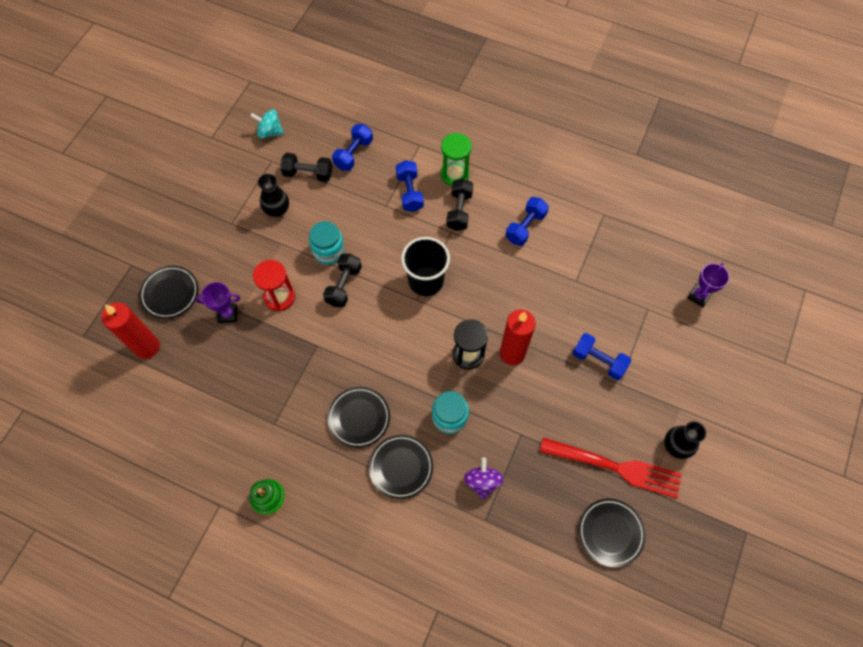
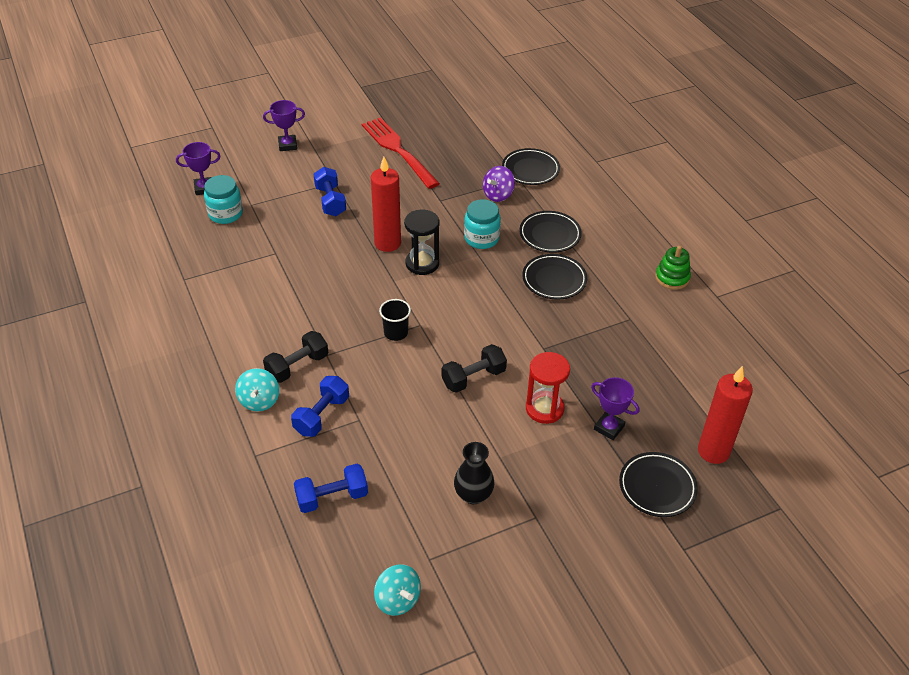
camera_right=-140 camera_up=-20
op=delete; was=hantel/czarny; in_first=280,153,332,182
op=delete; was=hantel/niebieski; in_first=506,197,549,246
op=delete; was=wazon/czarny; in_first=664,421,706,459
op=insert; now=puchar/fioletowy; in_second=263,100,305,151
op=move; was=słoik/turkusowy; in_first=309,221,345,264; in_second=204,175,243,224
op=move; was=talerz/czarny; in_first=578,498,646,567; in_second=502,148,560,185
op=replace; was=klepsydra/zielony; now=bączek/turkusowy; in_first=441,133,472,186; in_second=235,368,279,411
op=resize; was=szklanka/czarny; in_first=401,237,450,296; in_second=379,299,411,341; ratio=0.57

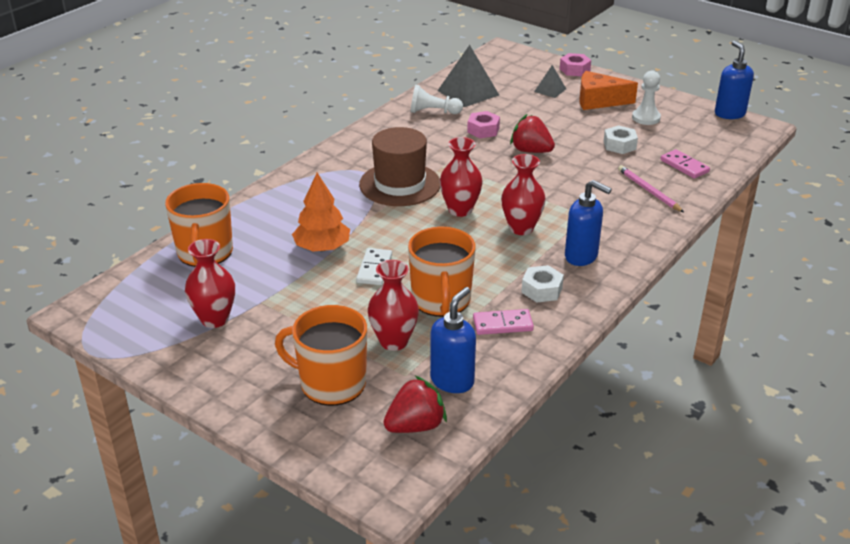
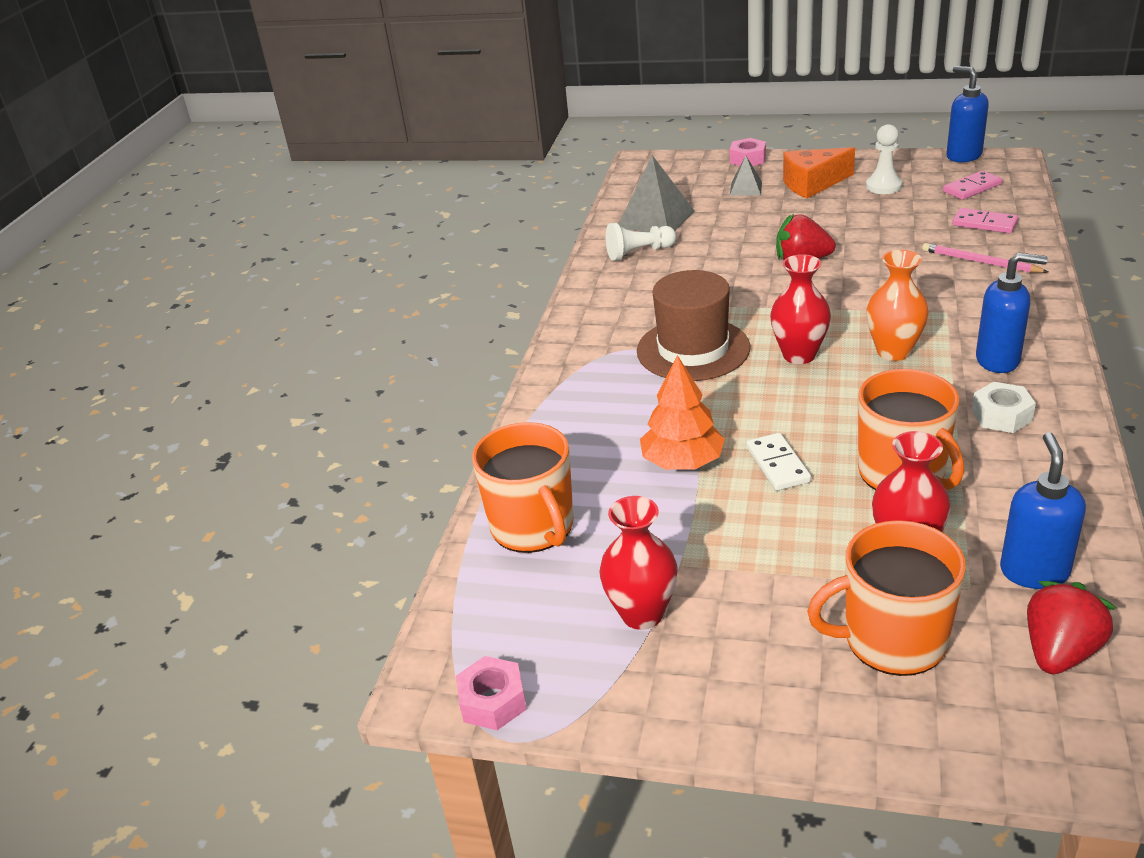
camera_right=-20 camera_up=0
op=delete; was=nakrętka/biały; in_first=604,125,638,154
op=move; was=nakrętka/różowy; in_first=467,111,500,138; in_second=456,656,526,730
op=move; was=kostka domina/różowy; in_first=473,309,534,335; in_second=943,171,1002,200
op=recolor; was=wazon/czerwony; now=wazon/pomarańczowy; in_first=501,154,546,235; in_second=866,250,929,361

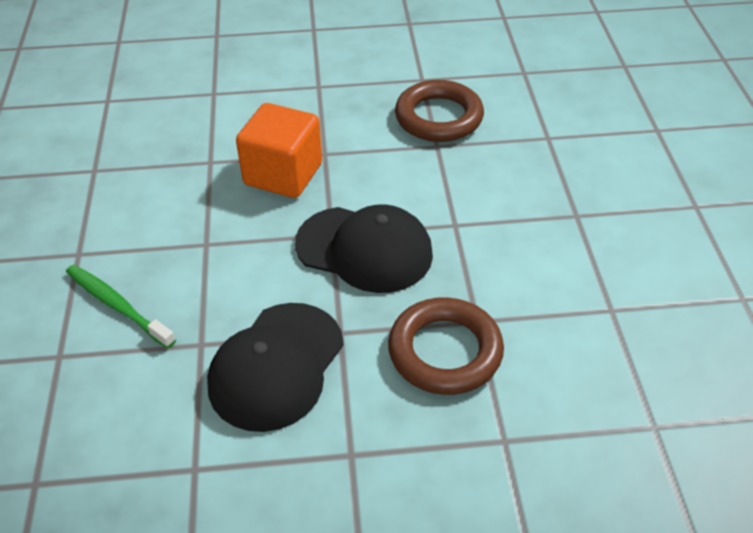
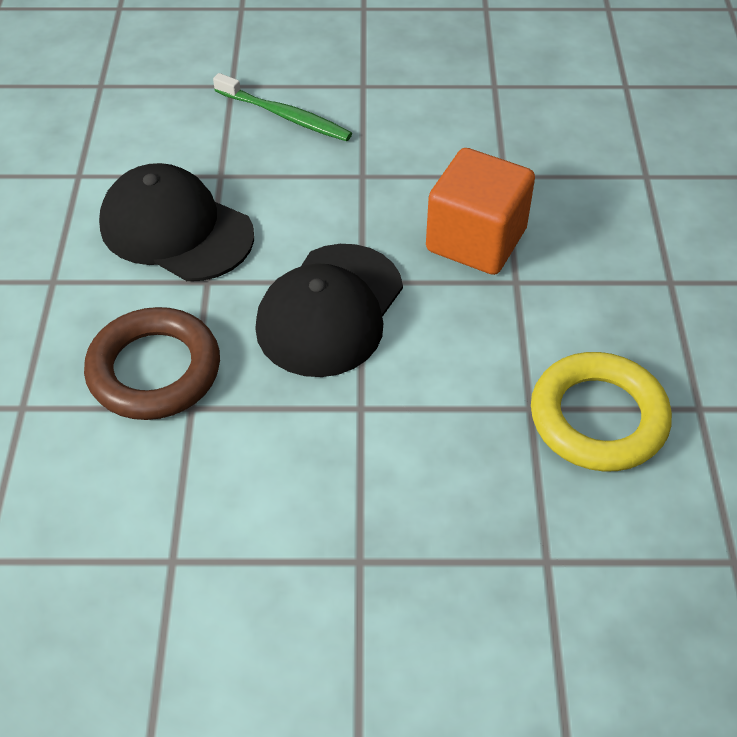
camera_right=95 camera_up=5
op=recolor; was=pierścień/brązowy; now=pierścień/żółty; in_first=395,80,484,142; in_second=531,352,672,471
op=rotate; was=szczoteczka do zębów/zielony; in_first=66,265,176,348; in_second=213,73,352,141; clockwise=75

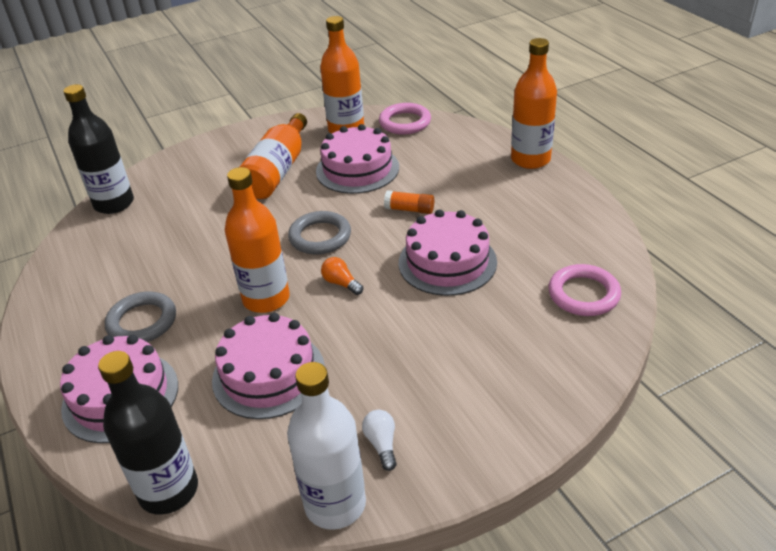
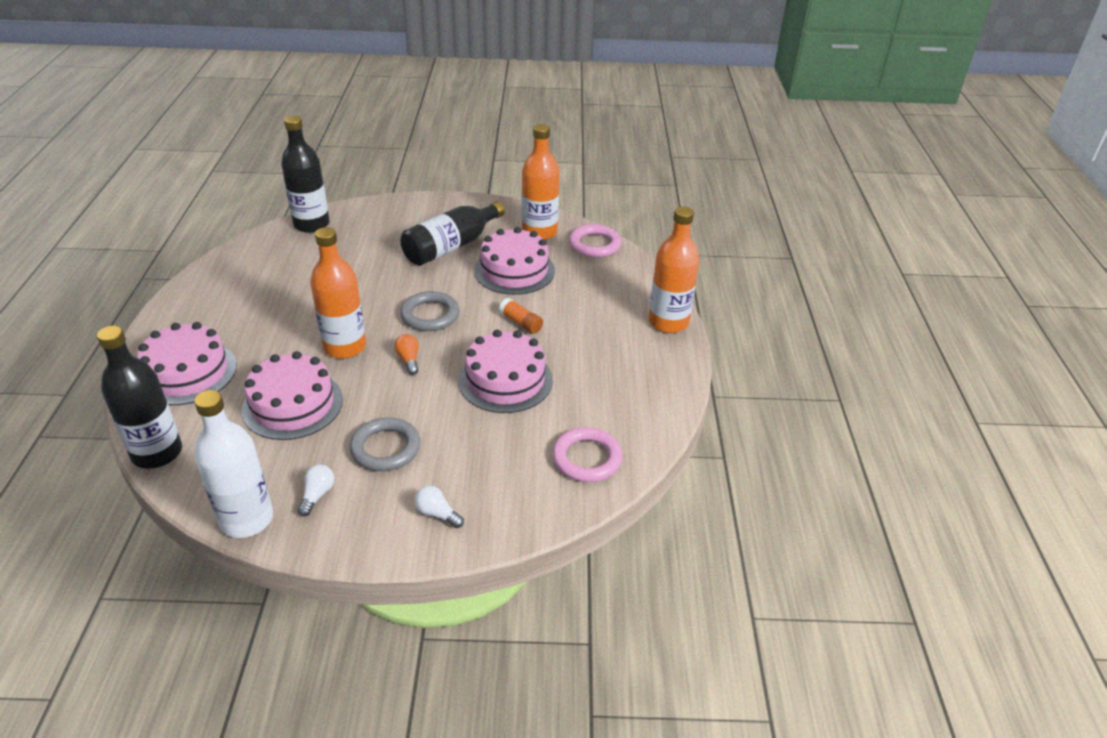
camera_right=25 camera_up=0
op=insert; now=żarówka/biały; in_second=415,486,464,528
op=move; was=pierścień/szary; in_first=105,292,176,342; in_second=350,418,421,471
op=recolor; was=butelka/pomarańczowy; now=butelka/czarny; in_first=240,113,307,199; in_second=401,201,505,266

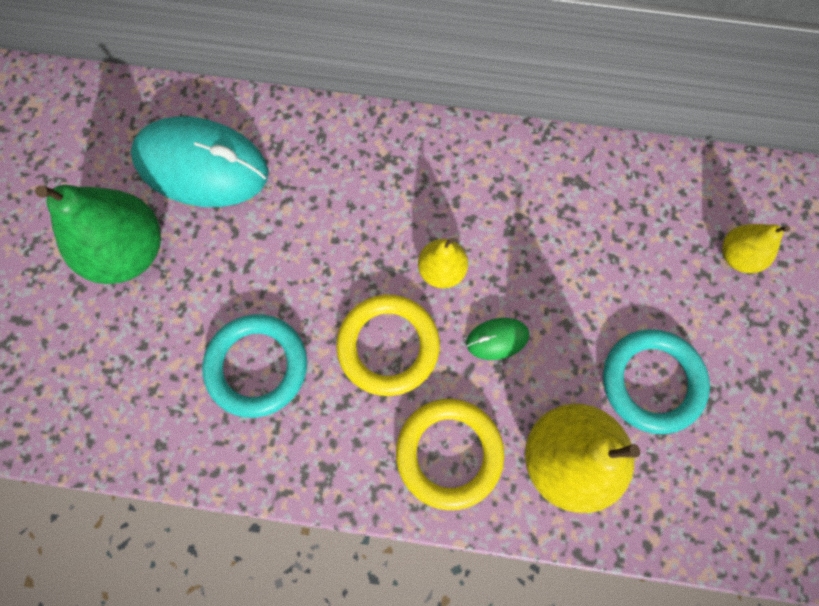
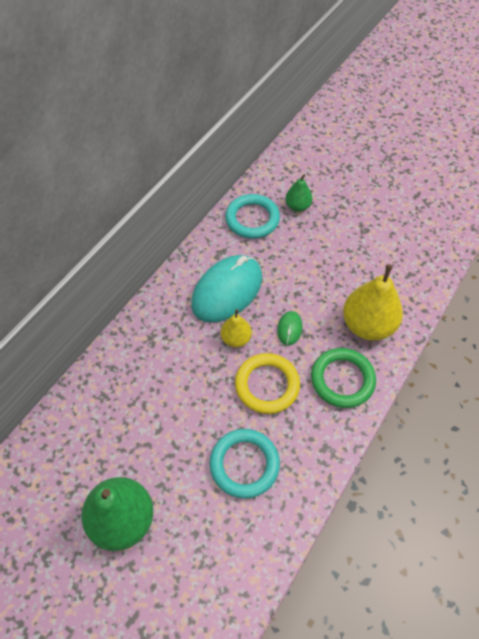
camera_right=-65 camera_up=-15
op=move; was=myszka/turkusowy; in_first=131,117,268,207; in_second=191,255,262,323
op=move; was=pierścień/turkusowy; in_first=603,329,710,434; in_second=225,194,280,239
op=recolor; was=pierścień/żółty; now=pierścień/zielony; in_first=396,399,504,510; in_second=311,348,376,408
op=recolor; was=gruszka/żółty; now=gruszka/zielony; in_first=722,224,790,273; in_second=285,174,312,212

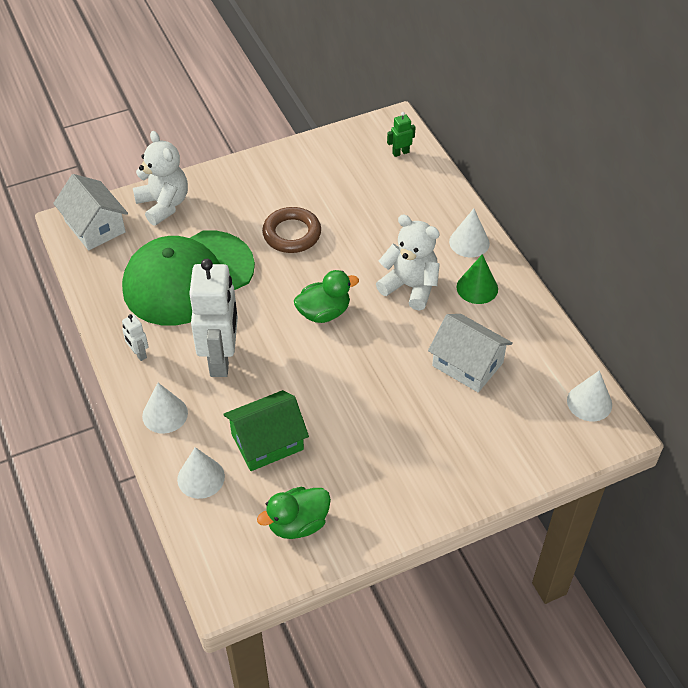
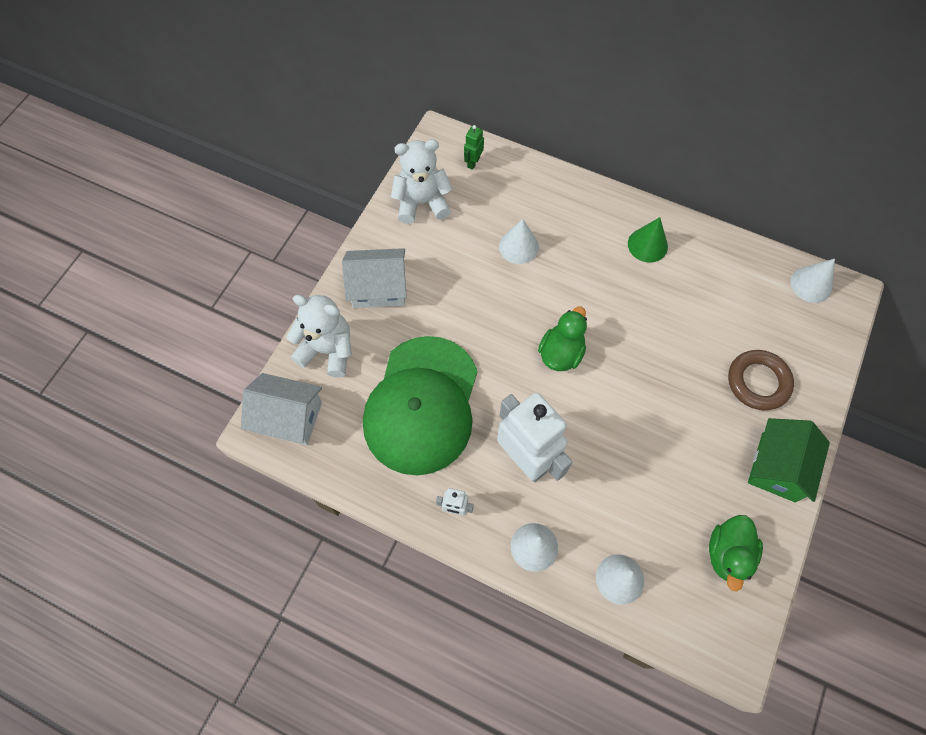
camera_right=-40 camera_up=15
op=move; was=domek/zielony; in_first=223,390,309,471; in_second=748,418,830,502
op=move; was=pierścień/brązowy; in_first=262,207,321,253; in_second=728,350,794,410
op=move; was=miś/biały; in_first=376,215,440,311; in_second=391,139,453,224
op=move; was=domek/biały; in_first=428,314,513,392; in_second=342,248,407,308
op=move; was=stożek/biały; in_first=449,208,490,257; in_second=499,219,539,264

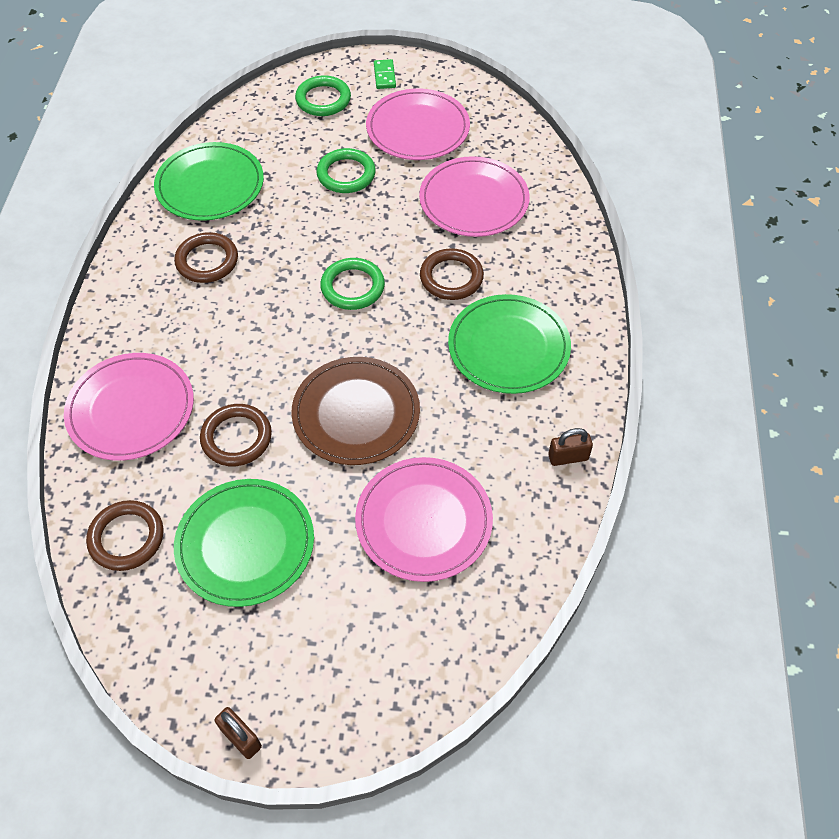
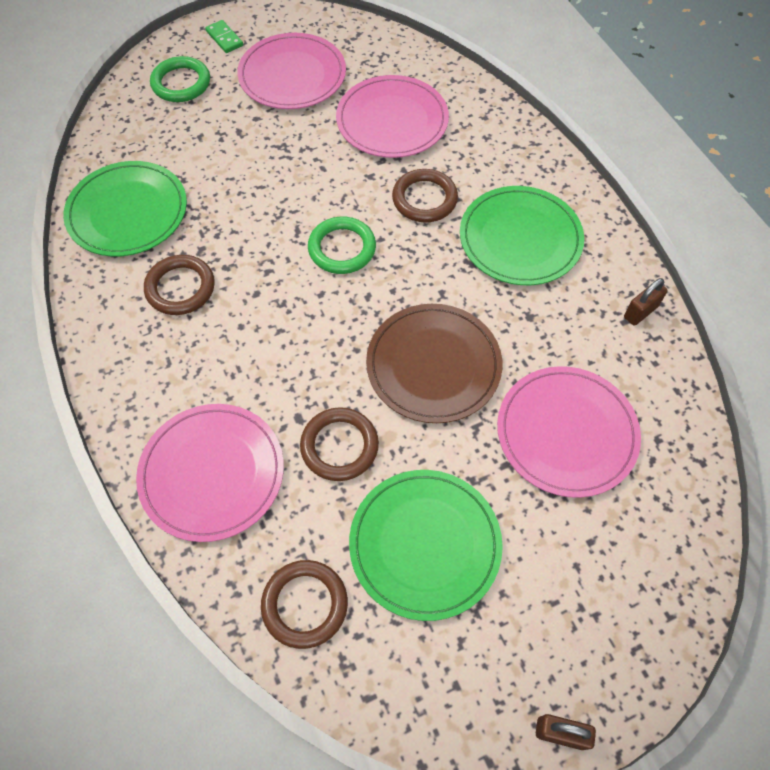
camera_right=-30 camera_up=5
op=delete; was=pierścień/zielony; in_first=317,148,376,193

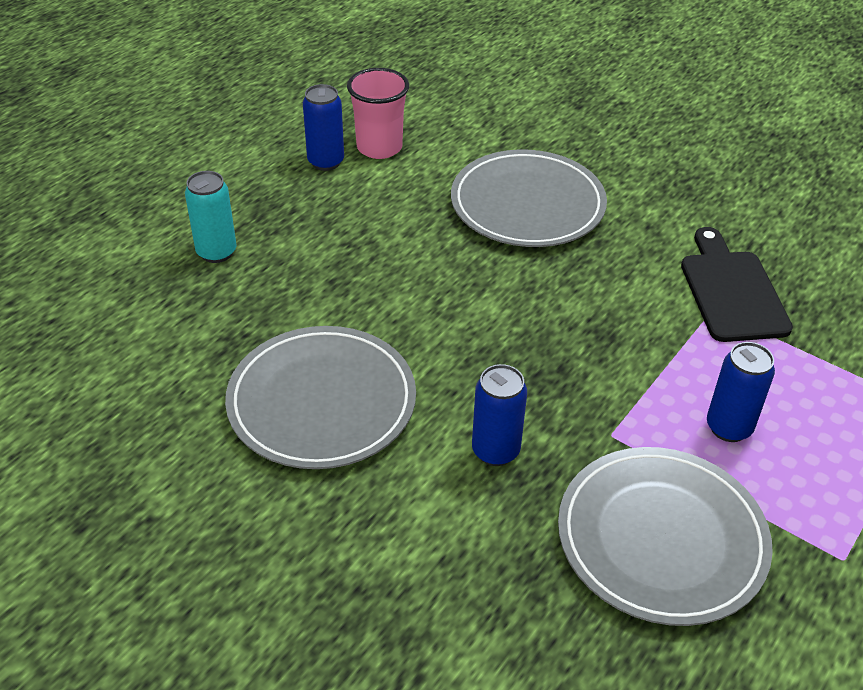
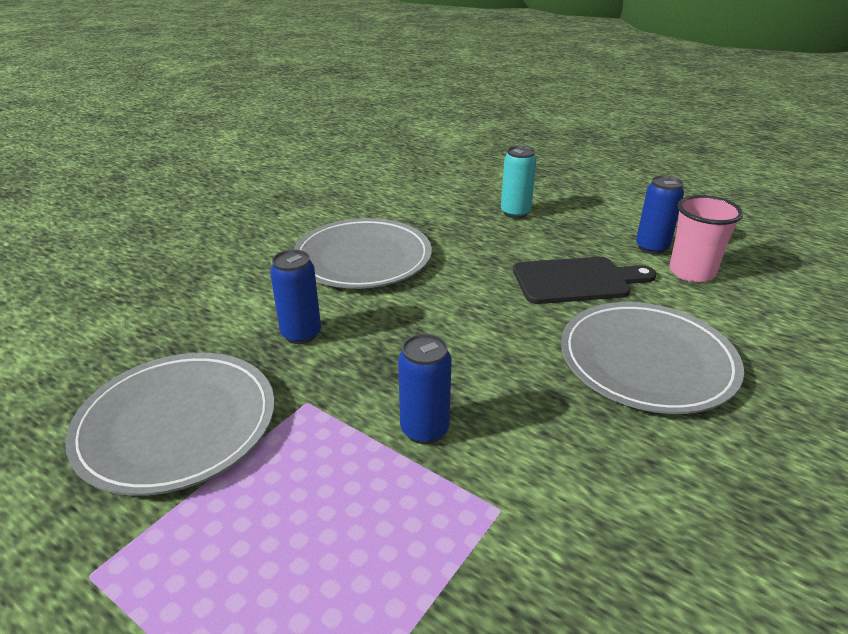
camera_right=90 camera_up=-10
op=move; was=deska do krojenia/czarny; in_first=681,227,793,342; in_second=513,257,657,304
op=move; was=puszka/niebieski; in_first=707,342,775,442; in_second=398,334,452,444

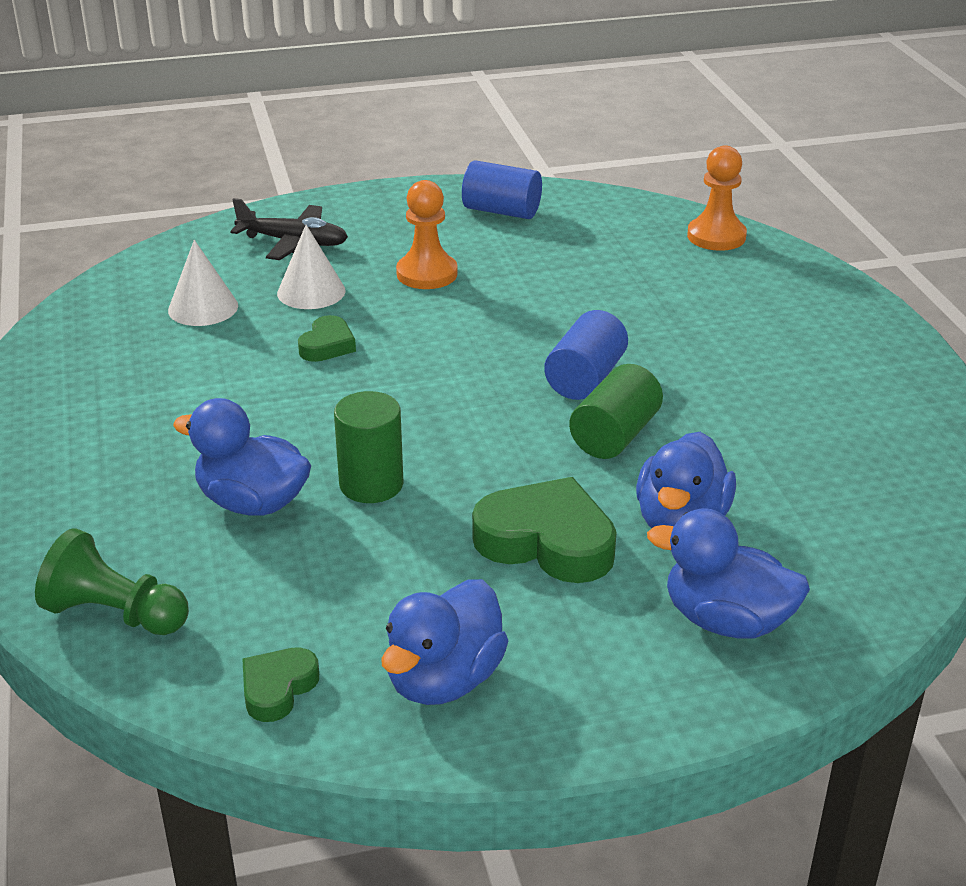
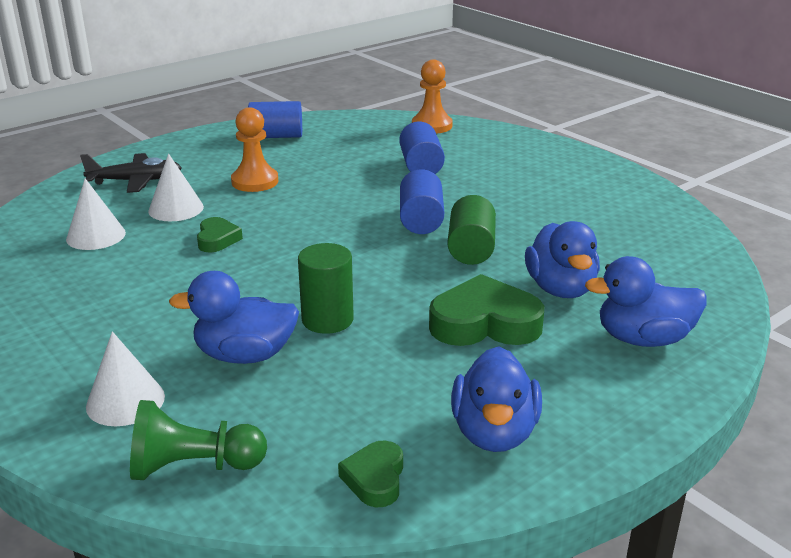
camera_right=-25 camera_up=-5
op=insert; now=stożek/biały; in_second=86,331,165,426
op=insert; now=walec/niebieski; in_second=399,121,445,174

